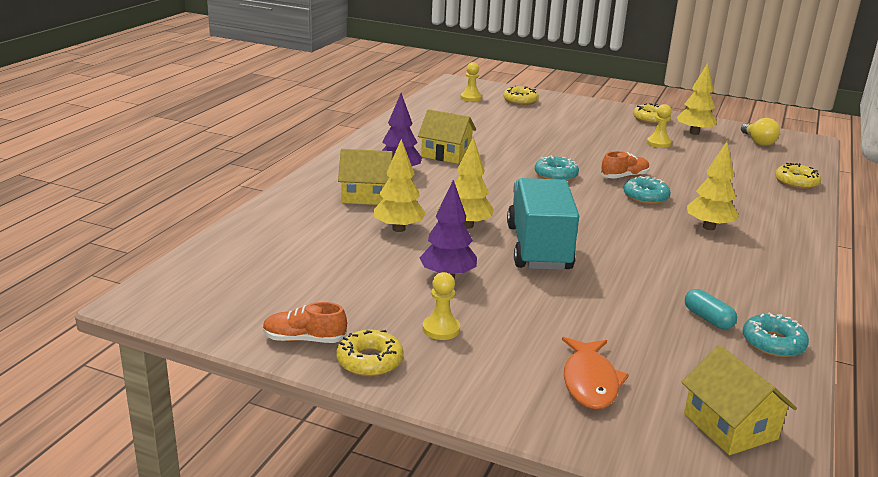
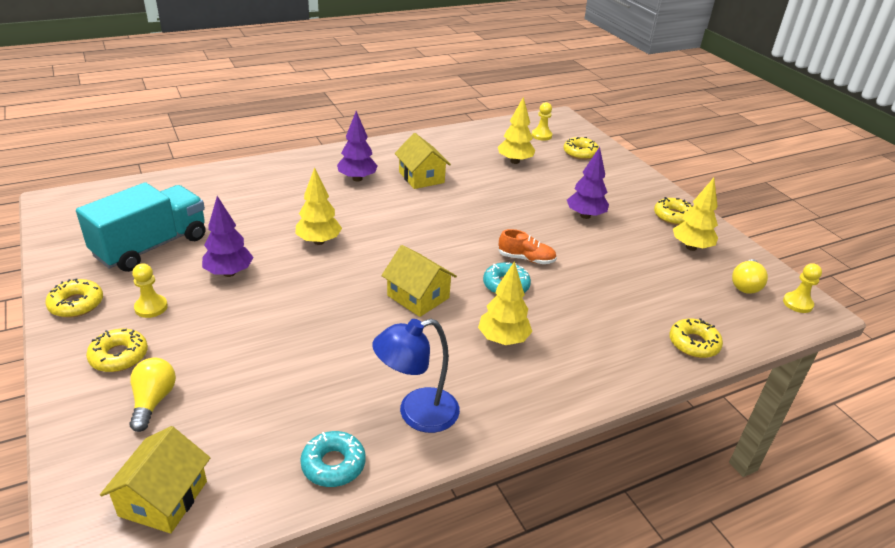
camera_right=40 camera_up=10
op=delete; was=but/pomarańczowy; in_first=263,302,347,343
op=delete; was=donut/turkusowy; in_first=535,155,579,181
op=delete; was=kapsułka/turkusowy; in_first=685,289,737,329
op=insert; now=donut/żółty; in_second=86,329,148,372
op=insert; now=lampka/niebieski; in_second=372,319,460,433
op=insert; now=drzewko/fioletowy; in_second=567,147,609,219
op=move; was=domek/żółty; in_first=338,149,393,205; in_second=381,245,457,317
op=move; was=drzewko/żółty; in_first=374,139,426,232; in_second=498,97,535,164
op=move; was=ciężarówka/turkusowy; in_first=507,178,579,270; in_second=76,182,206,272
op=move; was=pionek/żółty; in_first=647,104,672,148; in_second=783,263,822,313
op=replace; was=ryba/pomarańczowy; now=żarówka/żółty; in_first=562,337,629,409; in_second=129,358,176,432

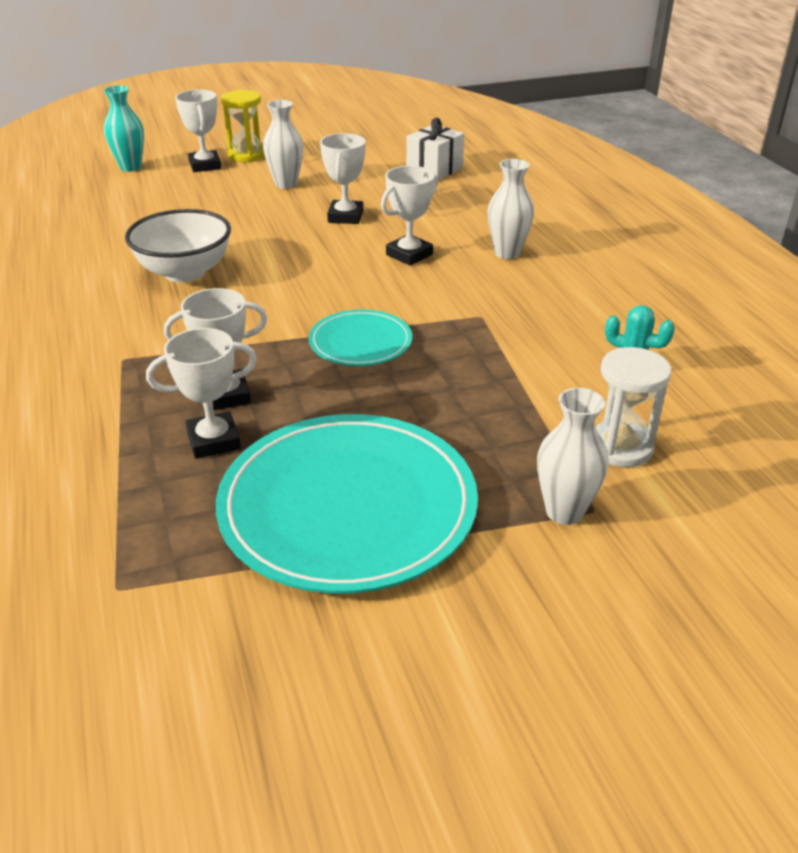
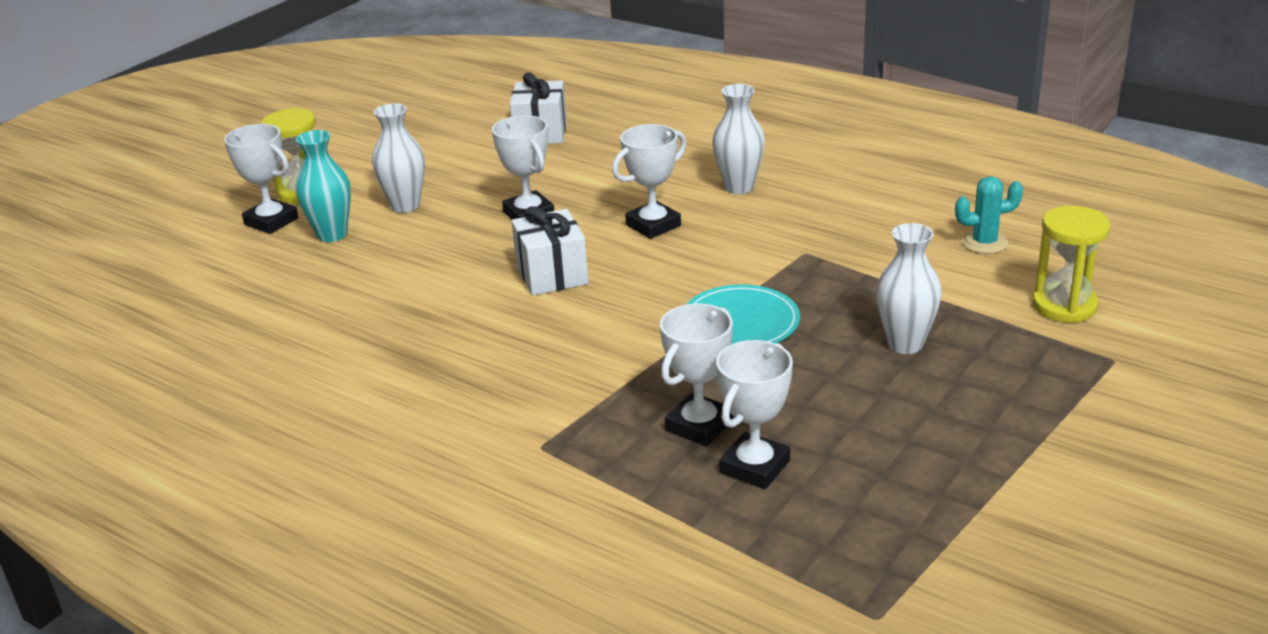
camera_right=-35 camera_up=-5
op=delete; was=miska/biały; in_first=125,209,231,282
op=delete; was=talerz/turkusowy; in_first=216,414,478,594
op=insert; now=prezent/biały; in_second=511,206,589,296
op=move; was=wazon/turkusowy; in_first=103,85,144,172; in_second=296,130,351,242
op=move; was=wazon/biały; in_first=537,388,609,525; in_second=876,223,942,354
op=recolor; was=klepsydra/biały; now=klepsydra/żółty; in_first=595,347,671,467; in_second=1032,206,1111,323
op=rotate; was=puchar/biały; in_first=381,166,438,266; in_second=612,124,687,239; clockwise=45

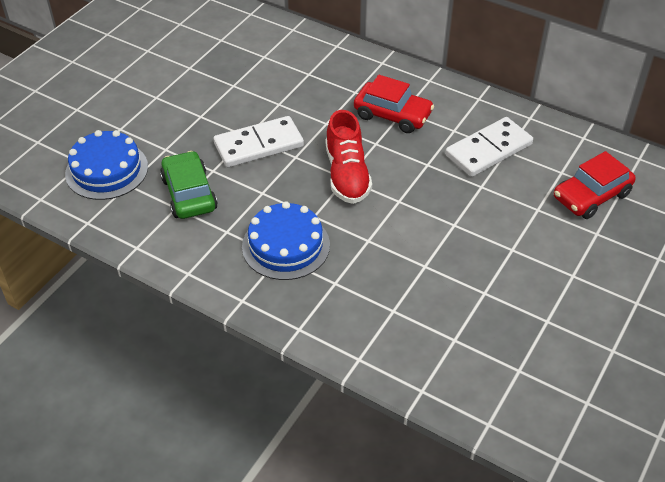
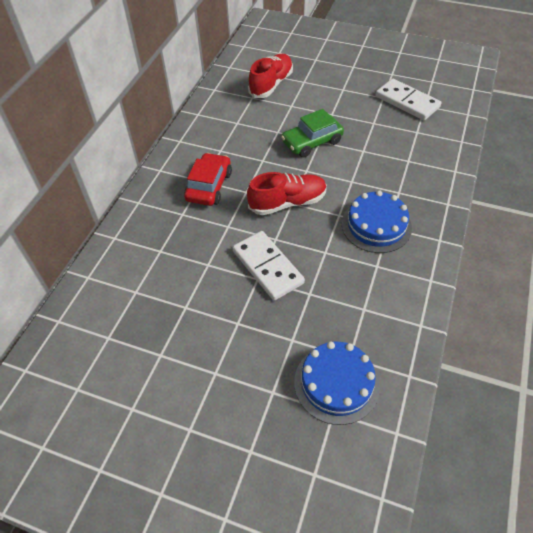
camera_right=-100 camera_up=5
op=move; was=samochód/zielony; in_first=160,151,218,219; in_second=281,109,344,157
op=move; was=kostka domina/biały; in_first=445,117,533,177; in_second=375,79,441,120
op=replace; was=samochód/czerwony; now=but/czerwony; in_first=554,151,636,219; in_second=248,54,293,98

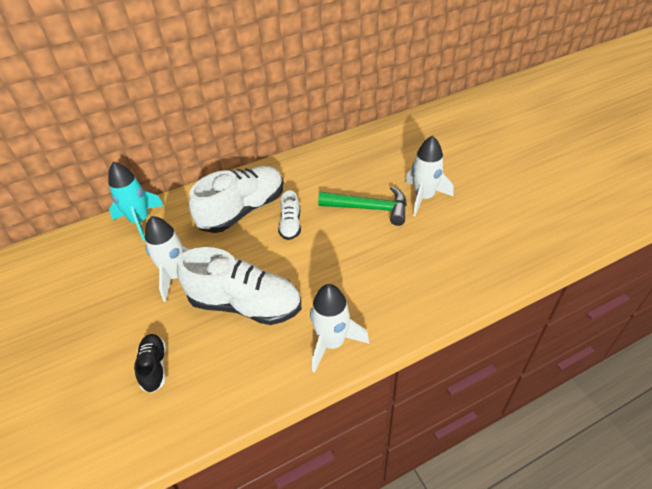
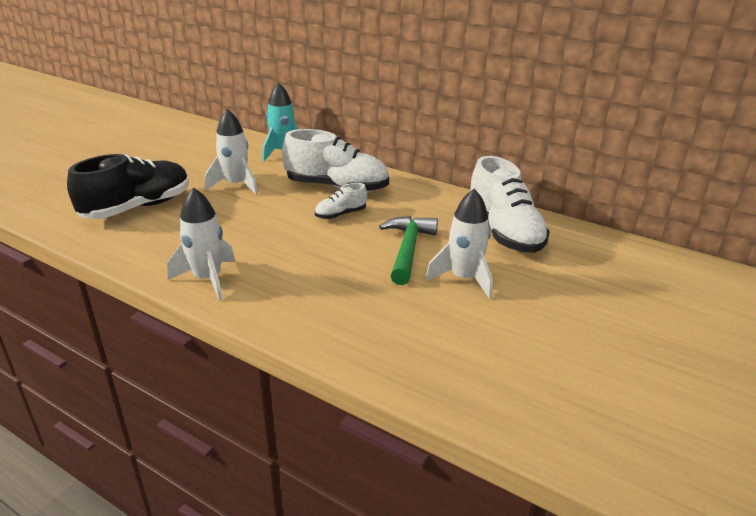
camera_right=55 camera_up=-15
op=move; was=but/biały; in_first=177,247,301,325; in_second=471,156,550,253
op=rotate; was=młotek/zielony; in_first=318,186,407,226; in_second=379,216,438,285; clockwise=-150
op=resize; was=but/czarny; in_first=134,334,166,393; in_second=67,154,189,219; ratio=2.05

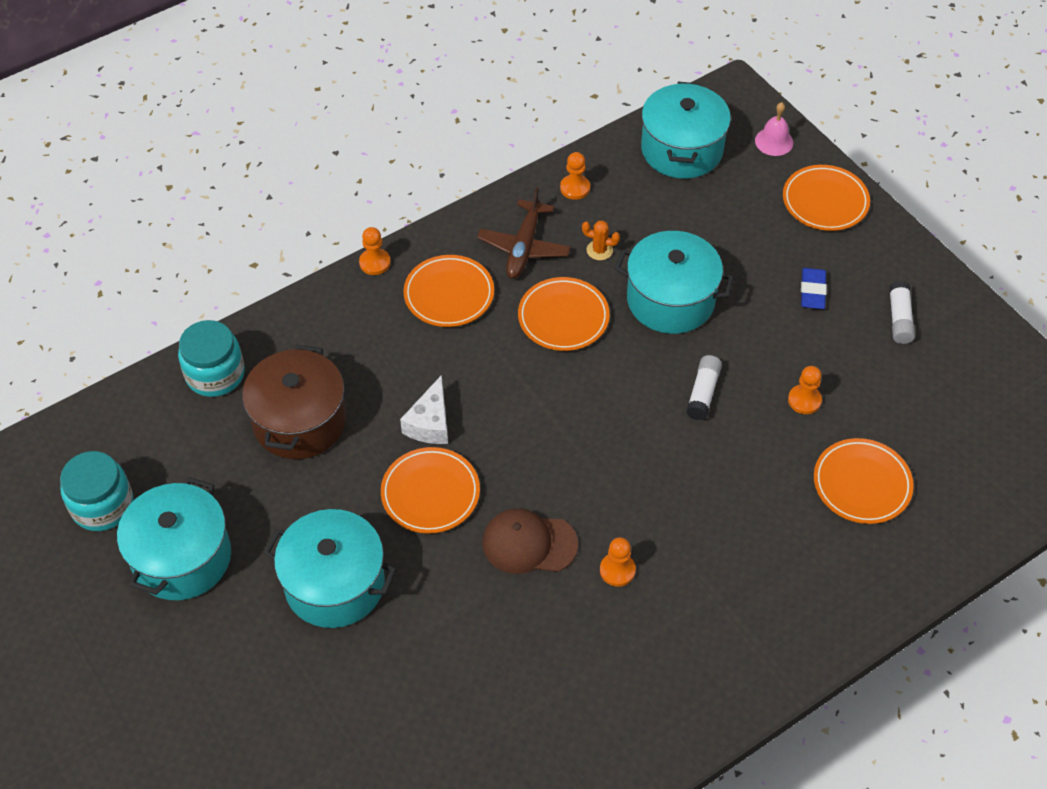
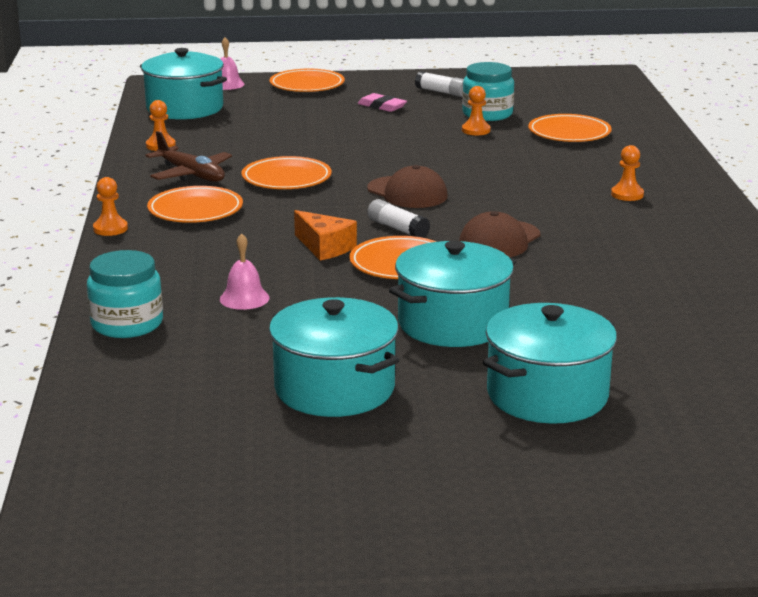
camera_right=-60 camera_up=-30
op=delete; was=kaktus/pomarańczowy; in_first=582,220,620,260
op=insert; now=czapka/brązowy; in_second=367,165,448,208
op=move; was=słoik/turkusowy; in_first=60,451,134,531; in_second=462,62,514,121
op=move; was=pionek/pomarańczowy; in_first=600,537,636,587; in_second=611,145,644,201
op=move; was=garnek/turkusowy; in_first=615,231,734,334; in_second=483,303,617,424
op=move; was=klej w sztyfcie/biały; in_first=686,355,722,420; in_second=368,199,430,238
op=replace; was=garnek/brązowy; now=dzwonek/różowy; in_first=242,345,346,459; in_second=220,233,269,310
op=recolor; was=ser/biały; now=ser/pomarańczowy; in_first=400,375,448,444; in_second=294,210,357,261
op=recolor; was=gumka do mazania/niebieski; now=gumka do mazania/różowy; in_first=801,268,827,309; in_second=358,93,407,112

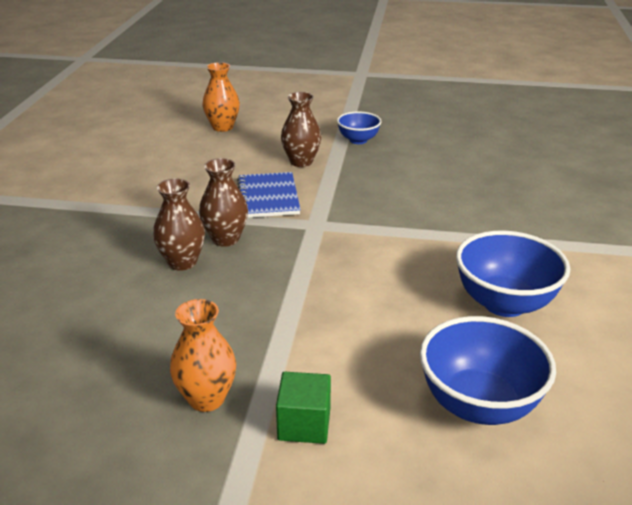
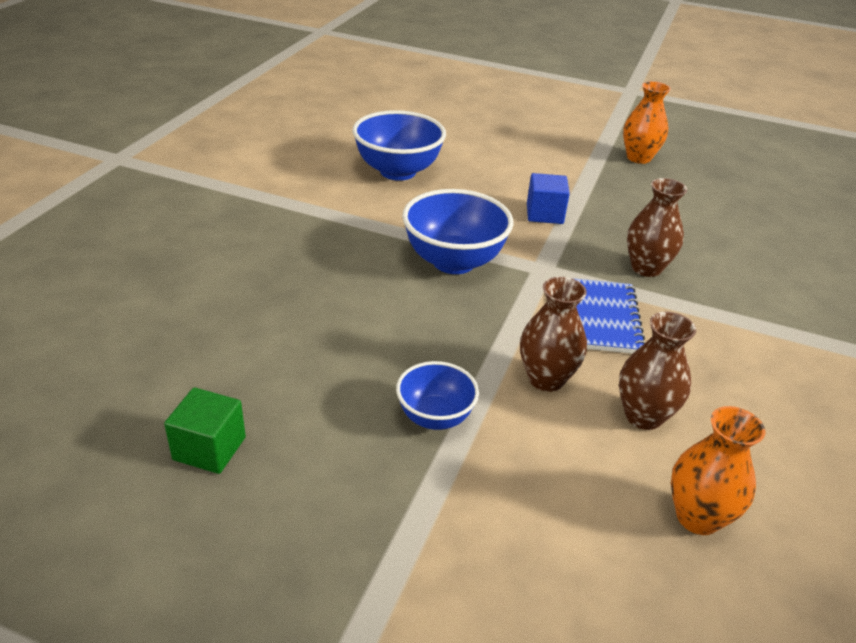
camera_right=-170 camera_up=5
op=insert; now=sześcian/niebieski; in_second=527,173,570,224
op=move; was=wazon/brązowy; in_first=153,179,205,271; in_second=619,312,696,430
op=move; was=sześcian/zielony; in_first=276,372,331,444; in_second=164,387,246,474
op=move; was=miska/niebieski; in_first=420,316,556,425; in_second=402,189,514,274

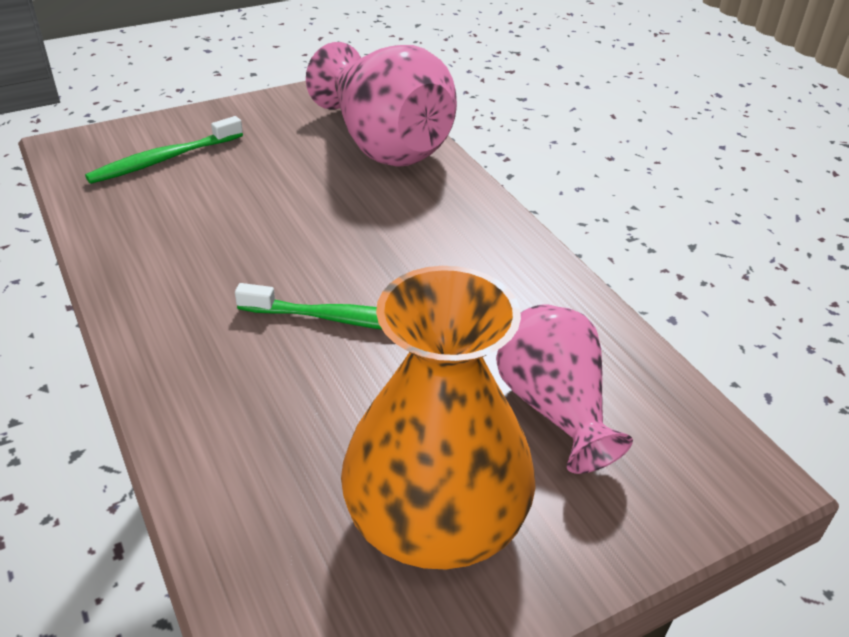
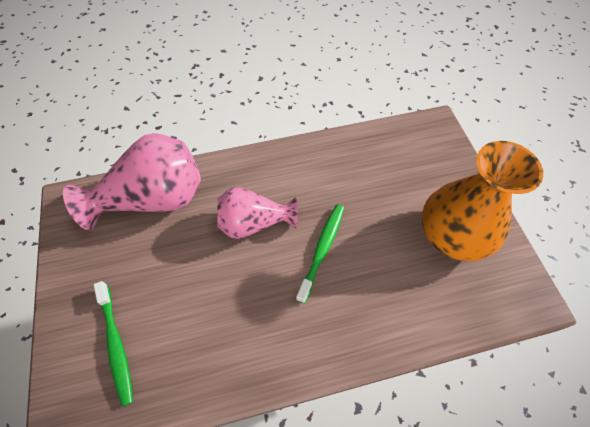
camera_right=-75 camera_up=20
op=move; was=wazon/różowy; in_first=496,304,633,474; in_second=218,187,298,239

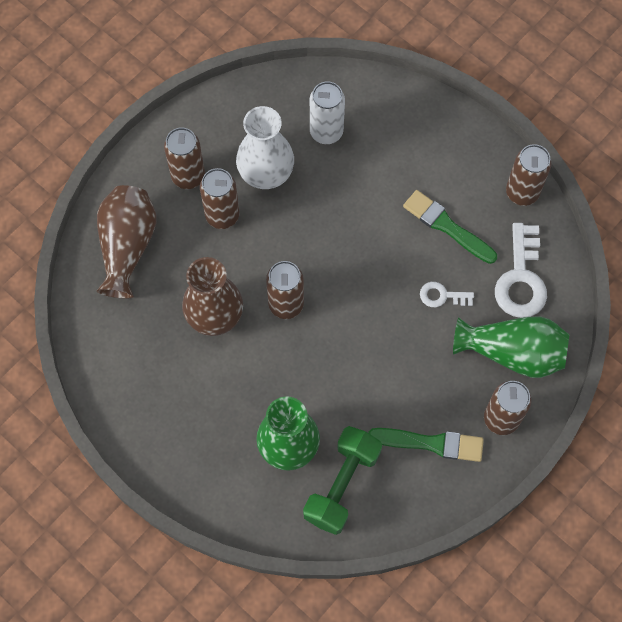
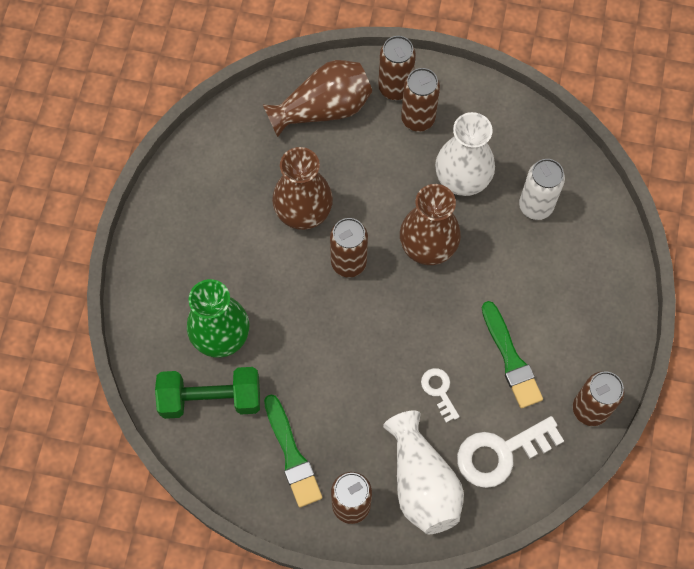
camera_right=60 camera_up=0
op=insert; now=wazon/brązowy; in_second=400,184,461,265
op=move; was=puszka/brązowy; in_first=200,168,239,229; in_second=378,36,416,100
op=recolor; was=wazon/zielony; now=wazon/biały; in_first=453,316,570,378; in_second=383,410,464,534
op=rotate; was=pędzel/zielony; in_first=403,190,497,264; in_second=482,301,543,408; clockwise=150

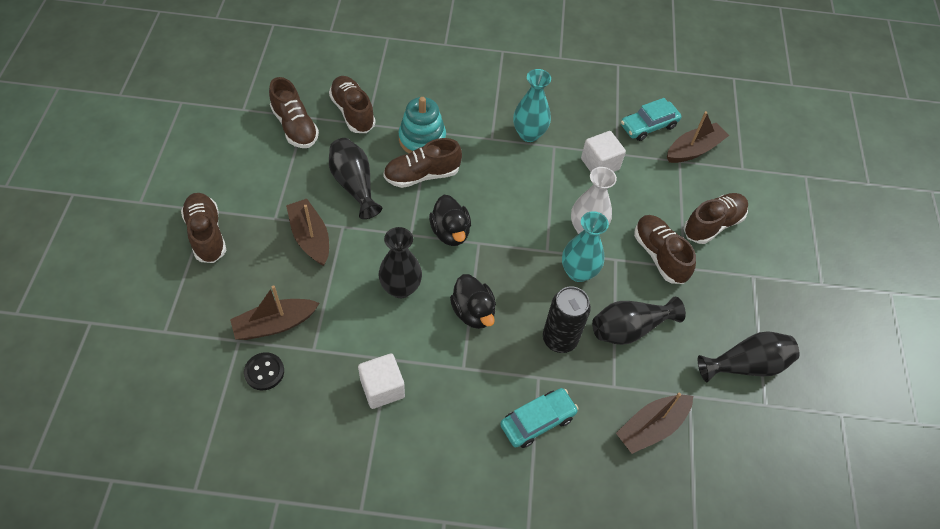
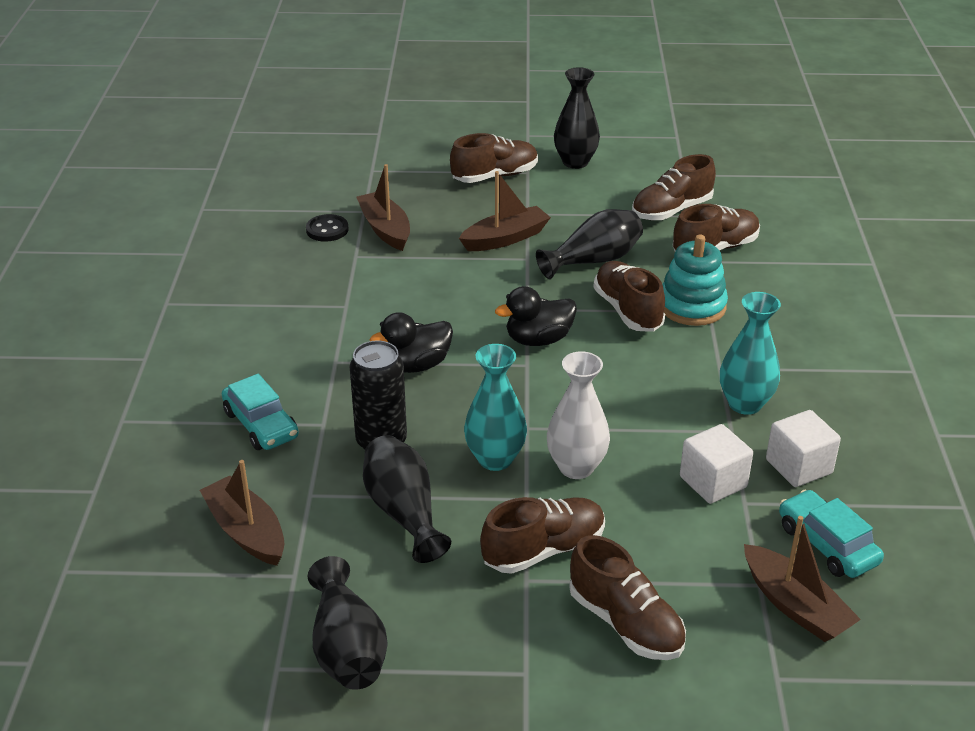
camera_right=90 camera_up=-20
op=move; was=sześcian/biały; in_first=358,353,405,409; in_second=766,410,841,487
op=move; was=wazon/czarny; in_first=379,227,422,298; in_second=554,67,600,169

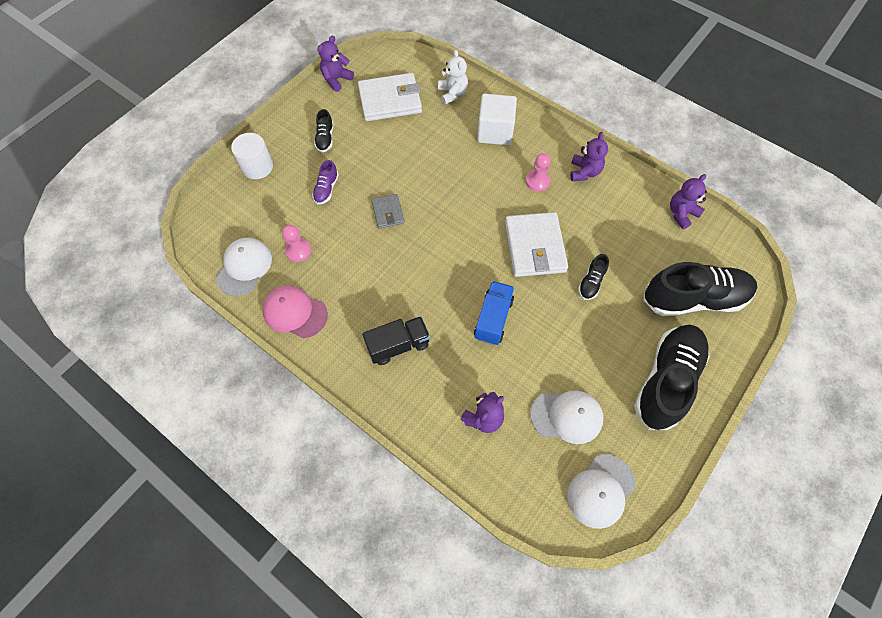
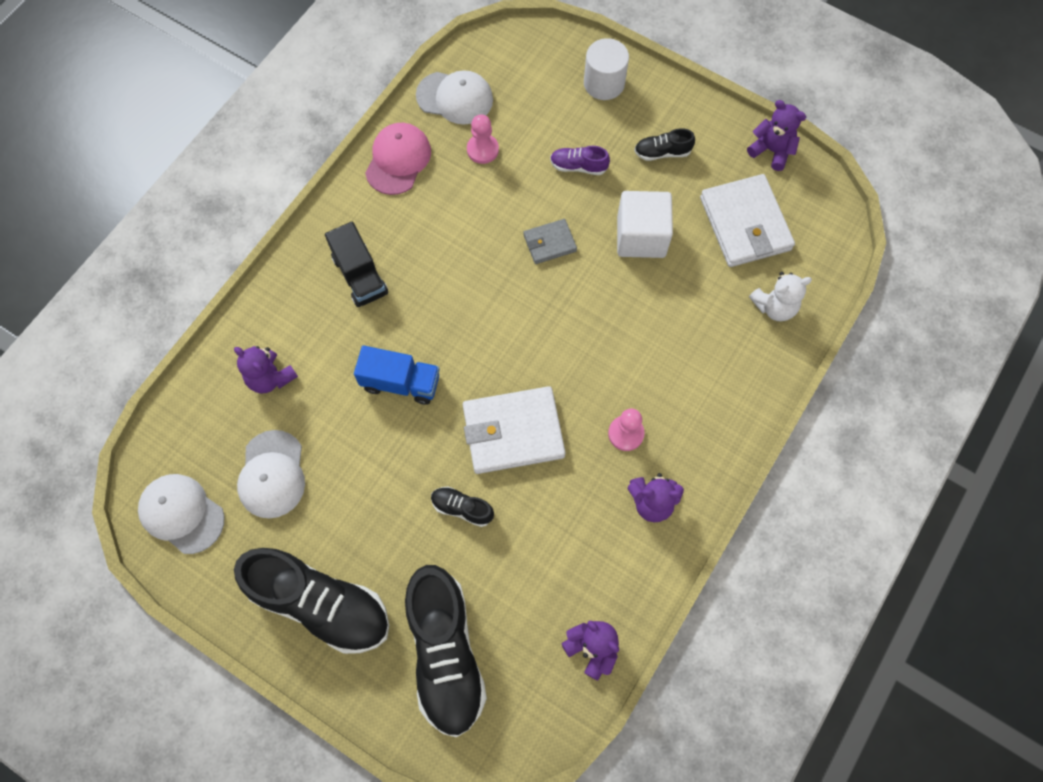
camera_right=85 camera_up=5
op=move; was=sześcian/biały; in_first=477,94,517,145; in_second=617,191,673,258

